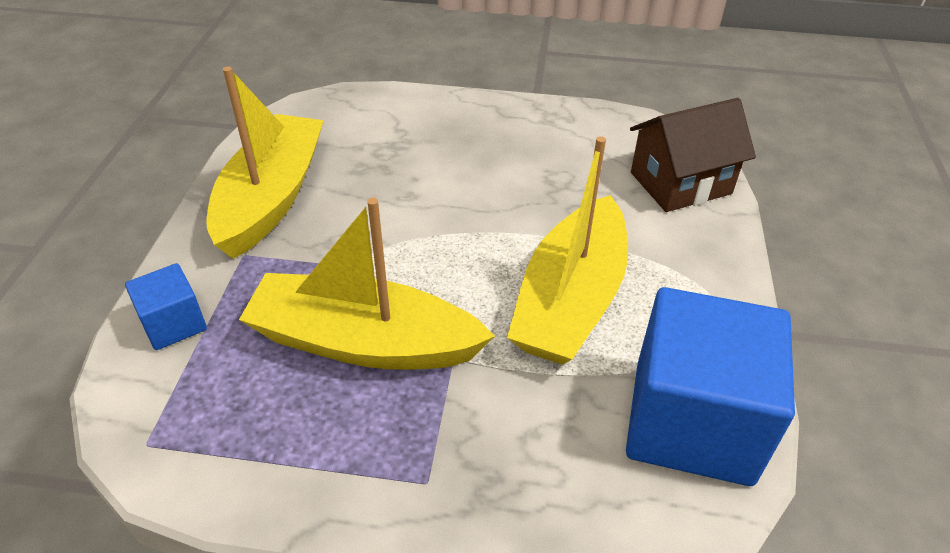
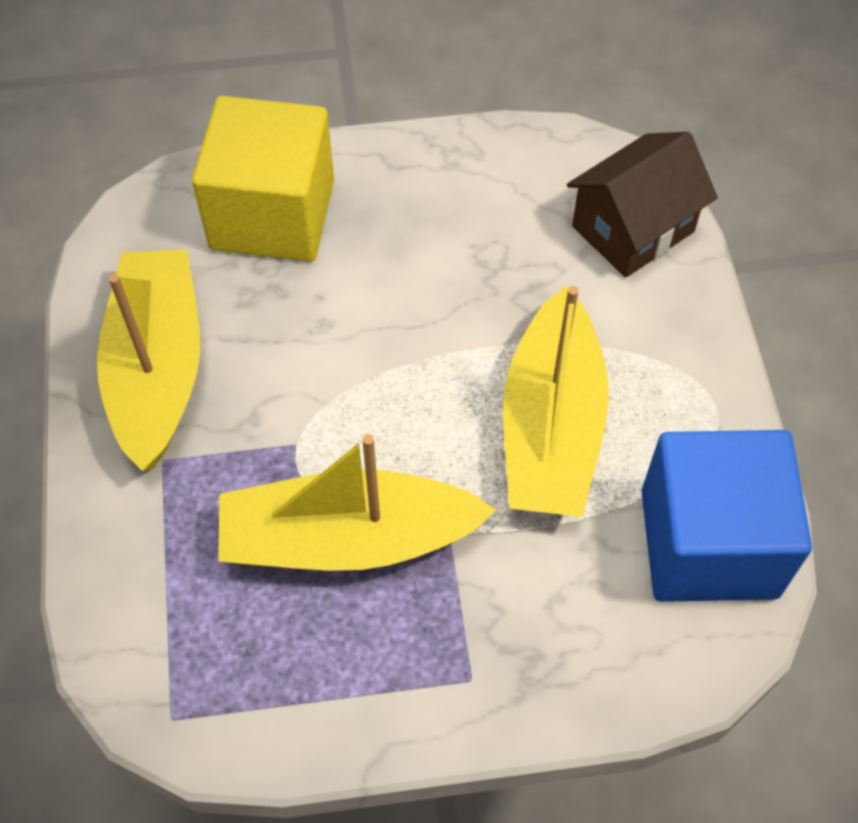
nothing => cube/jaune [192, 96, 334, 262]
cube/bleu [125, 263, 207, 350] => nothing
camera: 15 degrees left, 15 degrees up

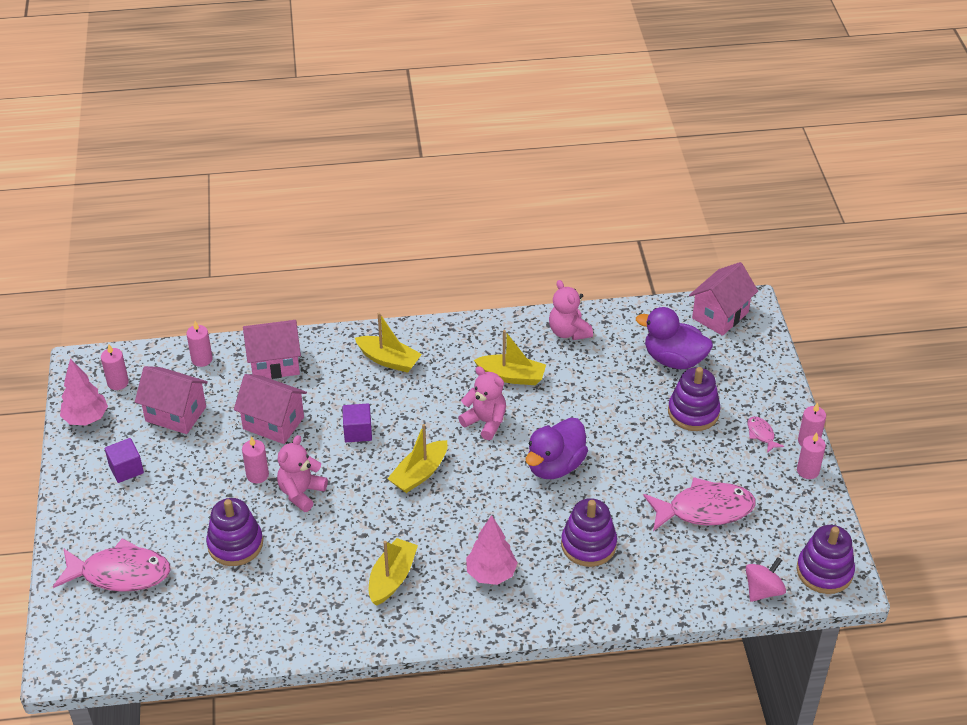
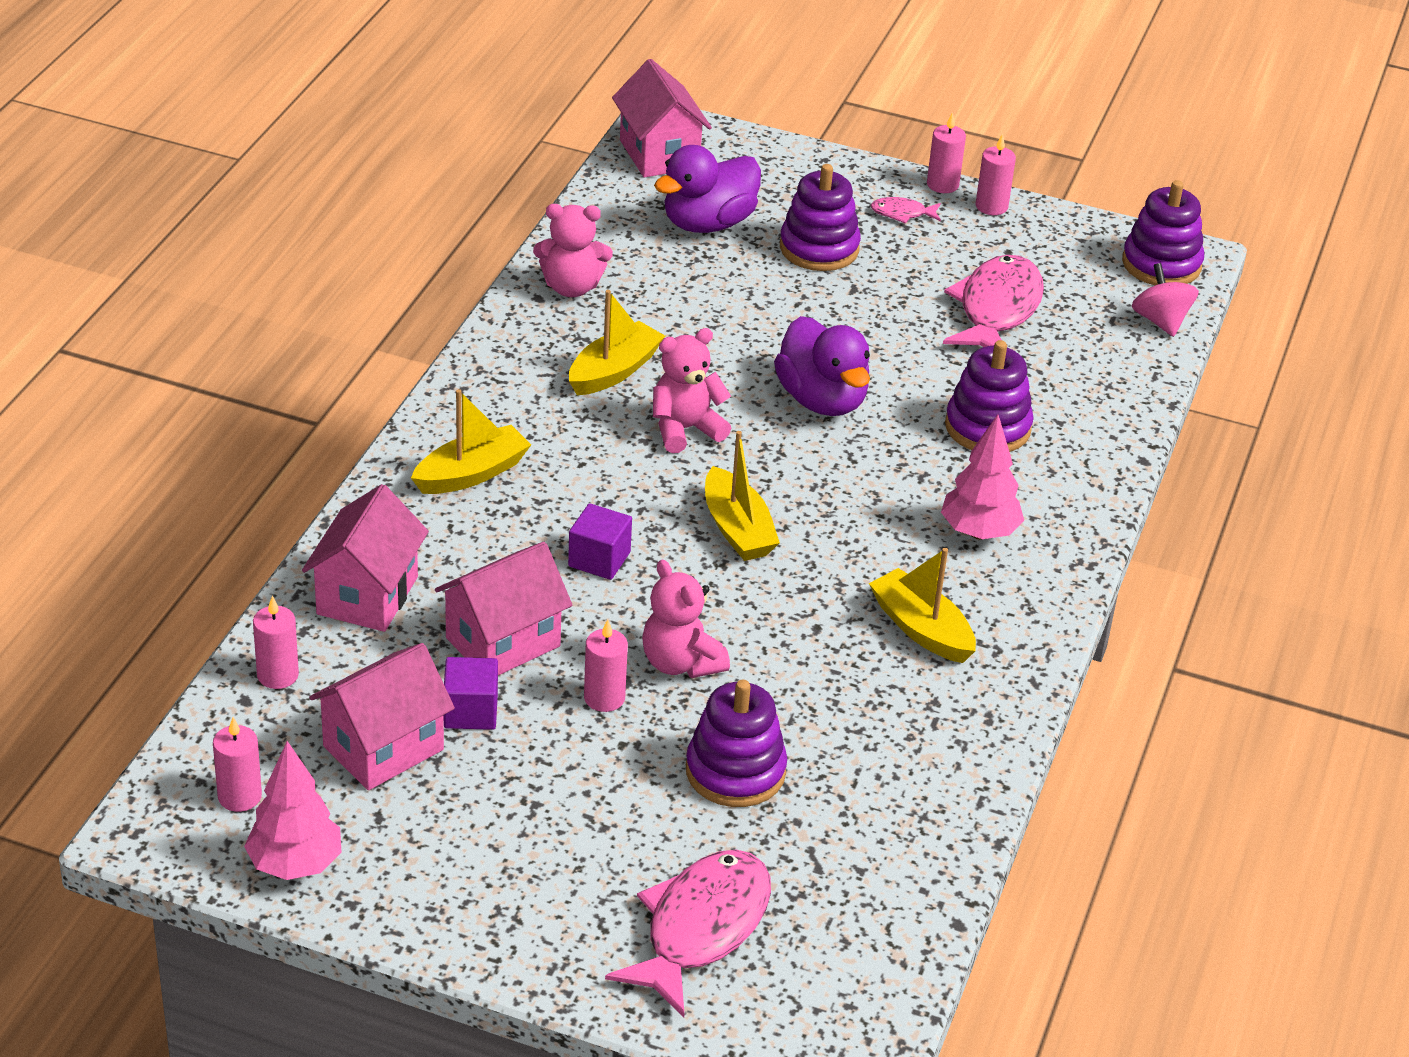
cube/violet [105, 438, 144, 483] => cube/violet [444, 657, 498, 730], shifted
camera: 65 degrees left, 5 degrees down

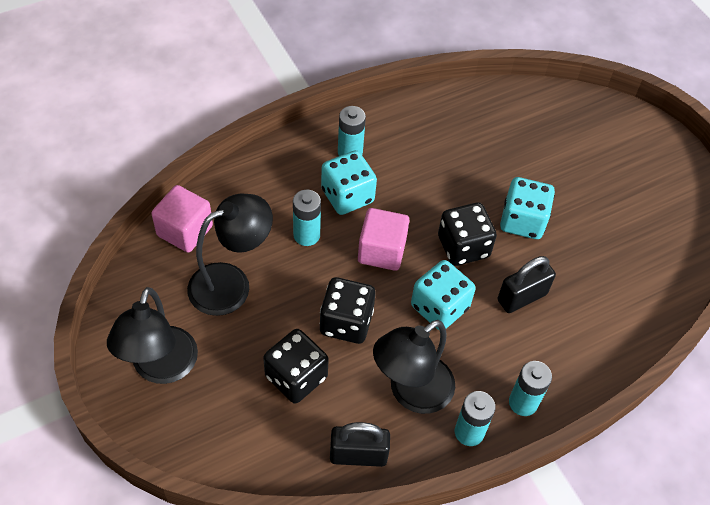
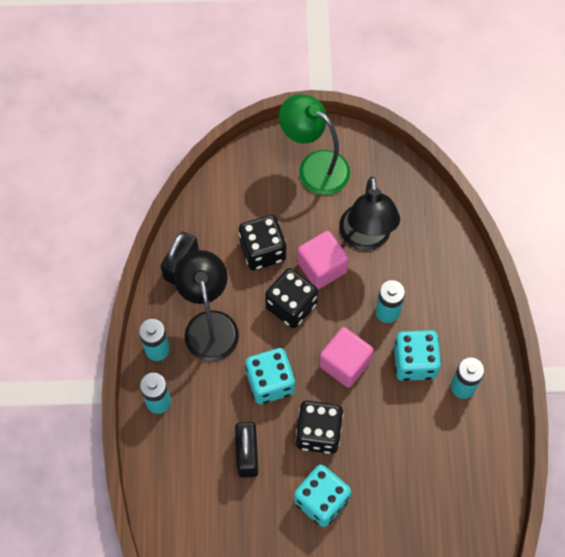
lampe/noir [107, 287, 198, 384] => lampe/vert [279, 94, 350, 195]
cube/rose [151, 185, 213, 253] => cube/rose [297, 231, 349, 289], shifted
camera: 120 degrees right, 10 degrees up

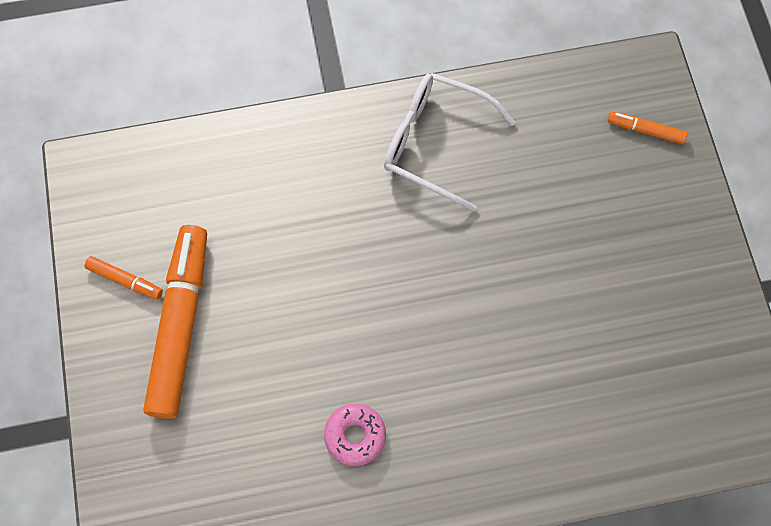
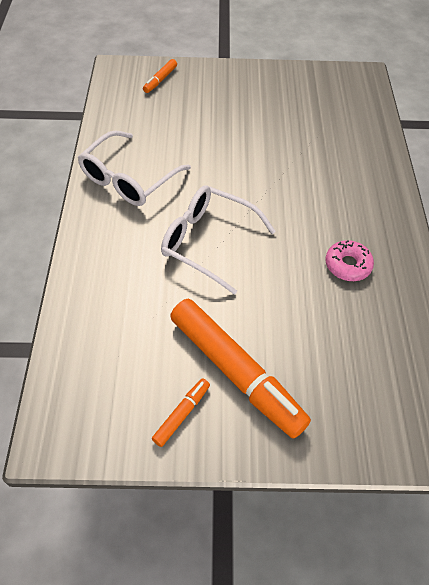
nothing => lunettes/blanc [161, 185, 276, 295]
feutre/orange [143, 225, 207, 419] => feutre/orange [170, 299, 311, 438], 150 degrees counterclockwise
camera: 80 degrees left, 15 degrees down

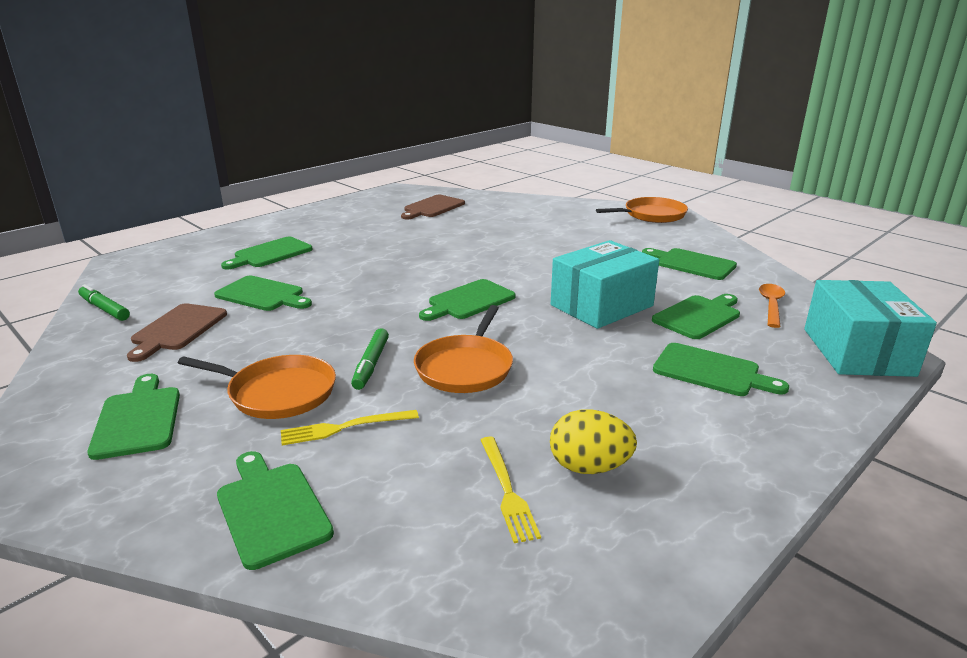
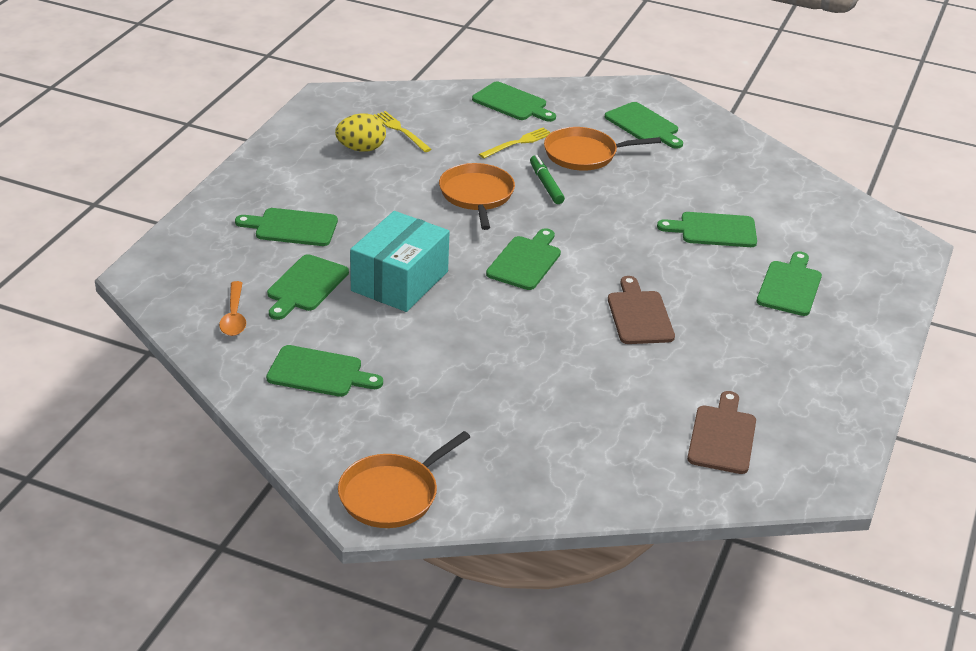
planche à découper/marron [127, 303, 227, 362] => planche à découper/marron [608, 276, 675, 344], shifted
feutre/vert [78, 284, 130, 321] => nothing
boîte/turquoise [804, 280, 937, 377] => nothing
camera: 155 degrees right, 10 degrees up

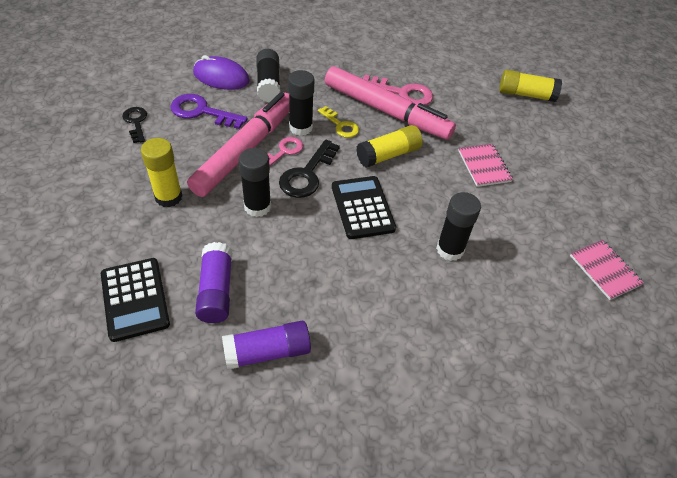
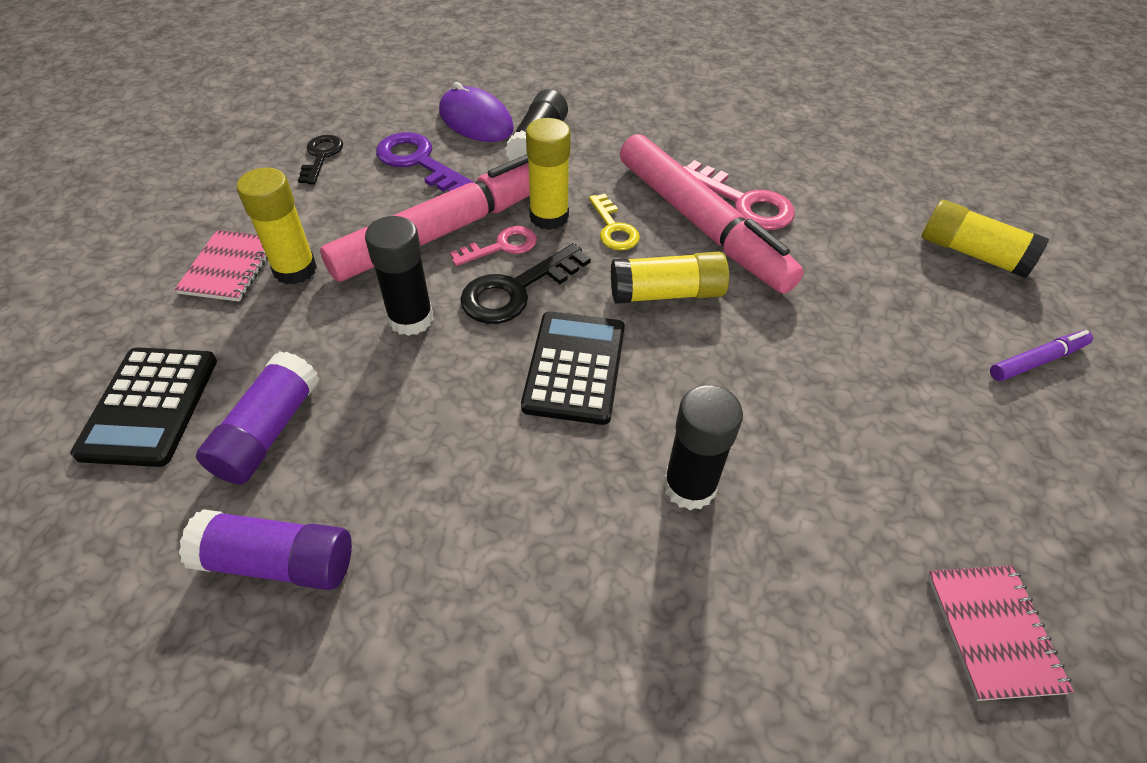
carnet/rose [458, 144, 513, 187] => carnet/rose [175, 230, 268, 302], shifted
bâton de colle/noir [288, 70, 314, 136] => bâton de colle/jaune [526, 118, 571, 230]
nothing => feutre/violet [990, 330, 1093, 381]
camera: 25 degrees right, 0 degrees up

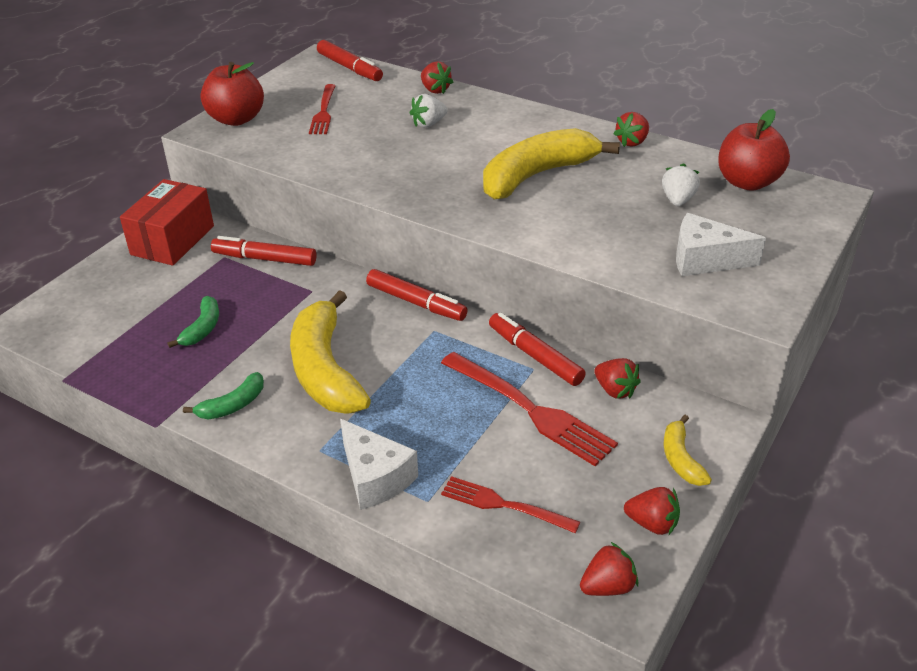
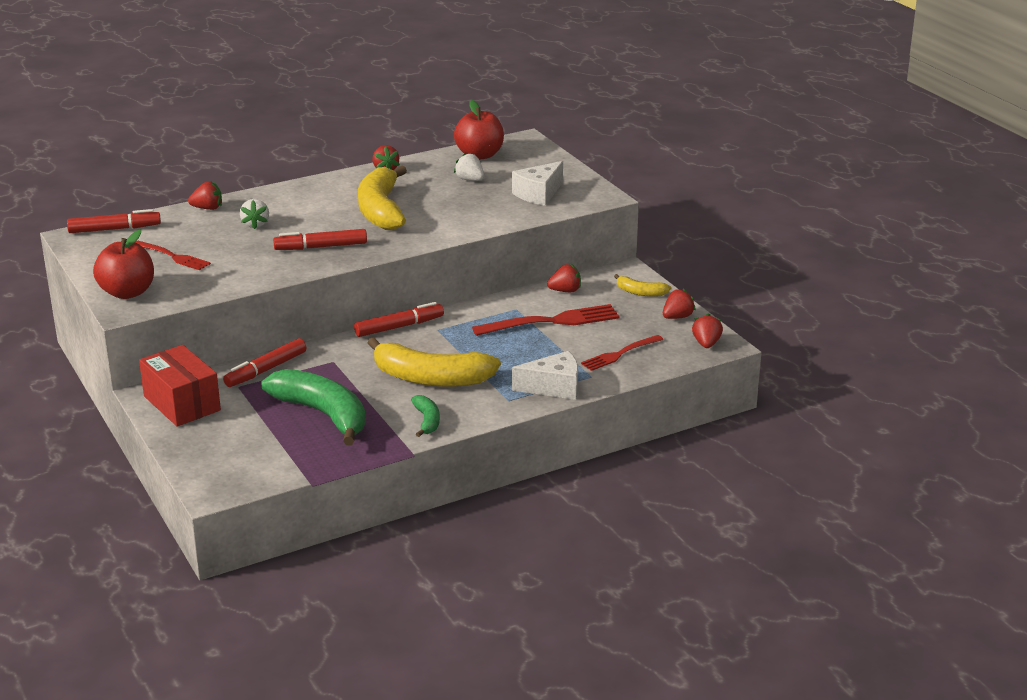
banane/vert [167, 296, 219, 348] => banane/vert [262, 369, 366, 445], x2.12
feutre/rouge [489, 312, 586, 386] => feutre/rouge [273, 229, 367, 250], shifted
camera: 60 degrees left, 10 degrees down

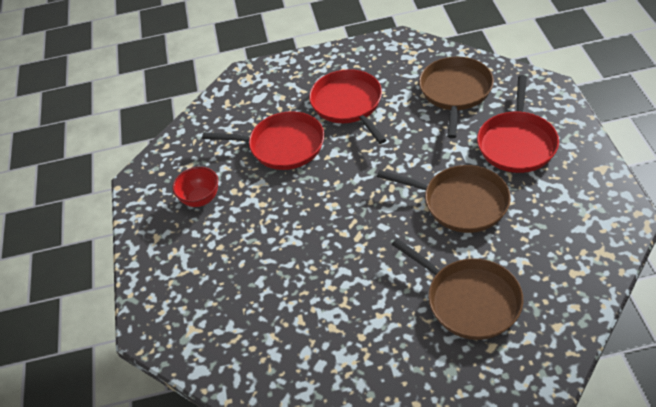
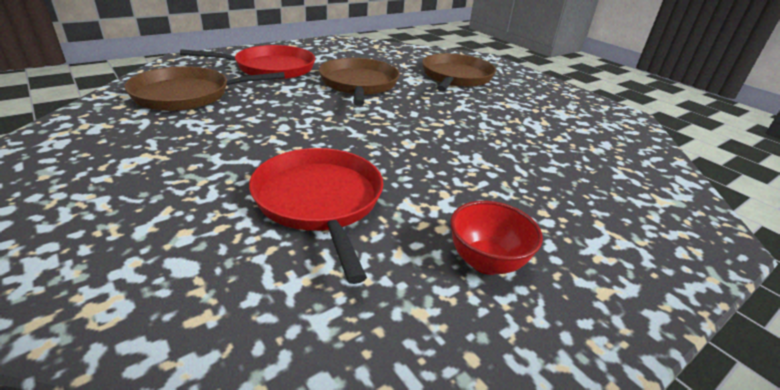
poêle/rouge [309, 69, 386, 144] => nothing
camera: 125 degrees left, 15 degrees down

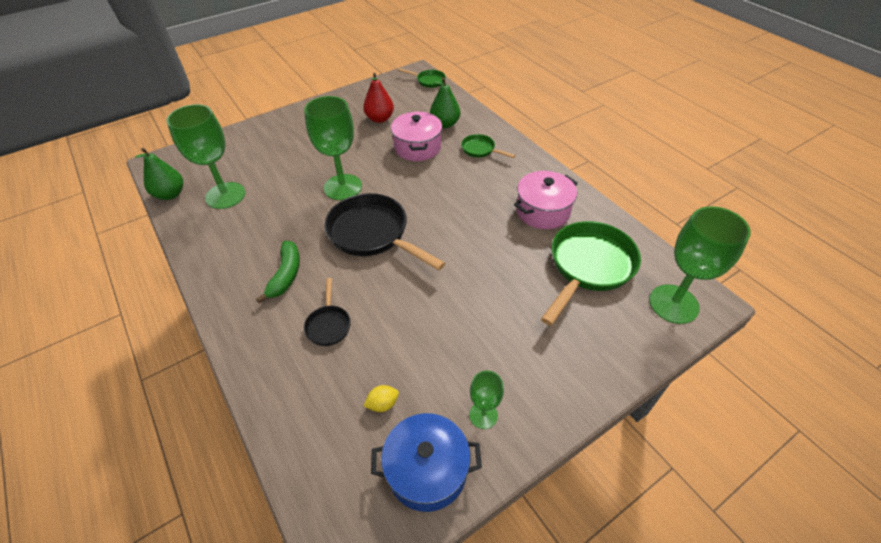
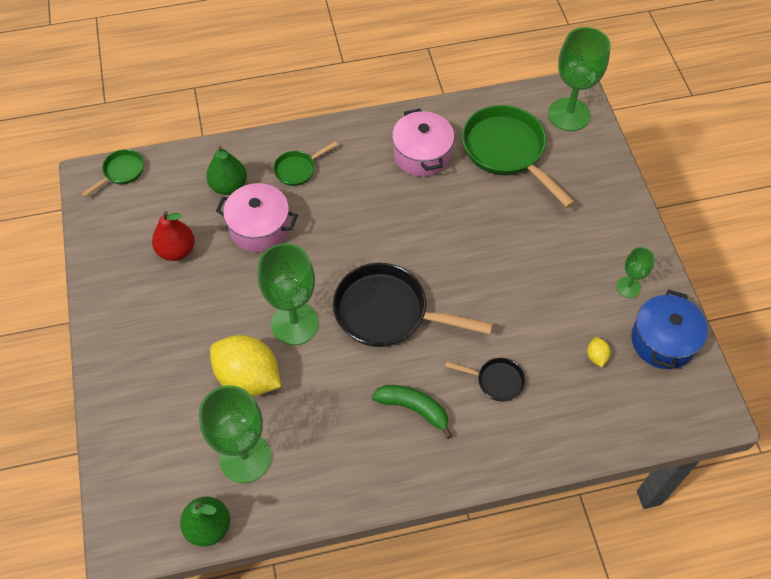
nothing => citron/jaune [210, 335, 281, 396]
poêle/noir [324, 193, 445, 271] => poêle/noir [333, 263, 493, 347], 45 degrees clockwise
camera: 70 degrees left, 10 degrees up

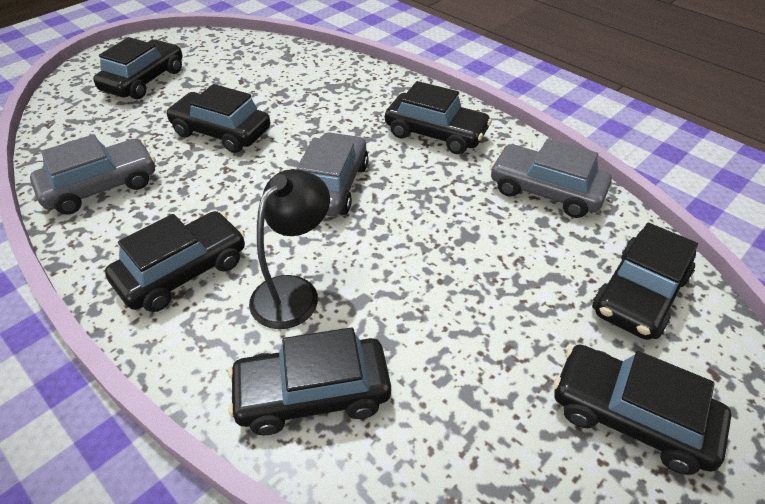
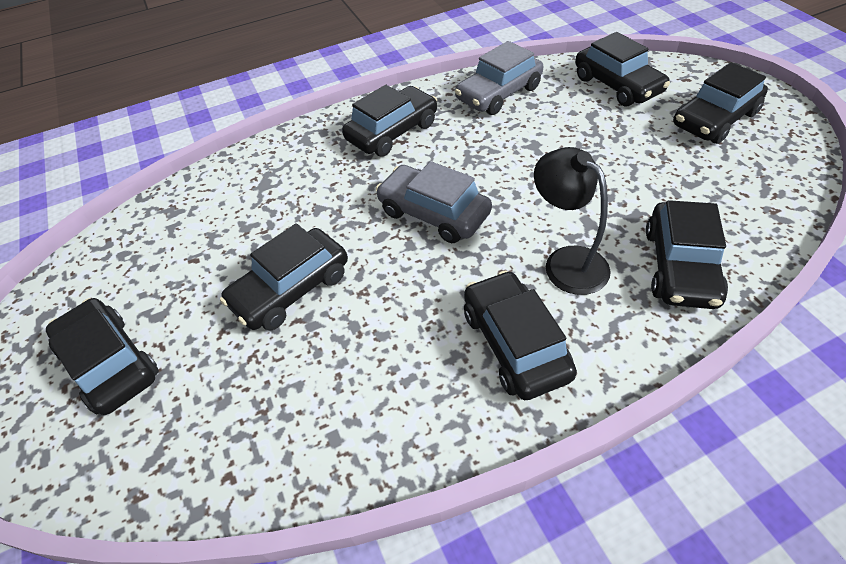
voiture/gris [30, 134, 155, 215] => nothing
camera: 65 degrees left, 5 degrees up

